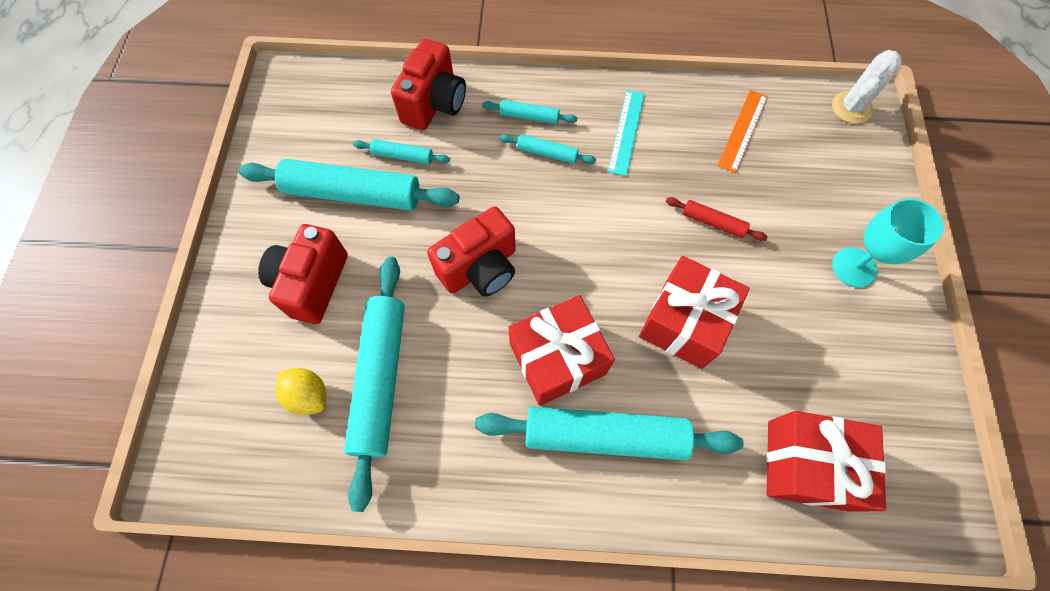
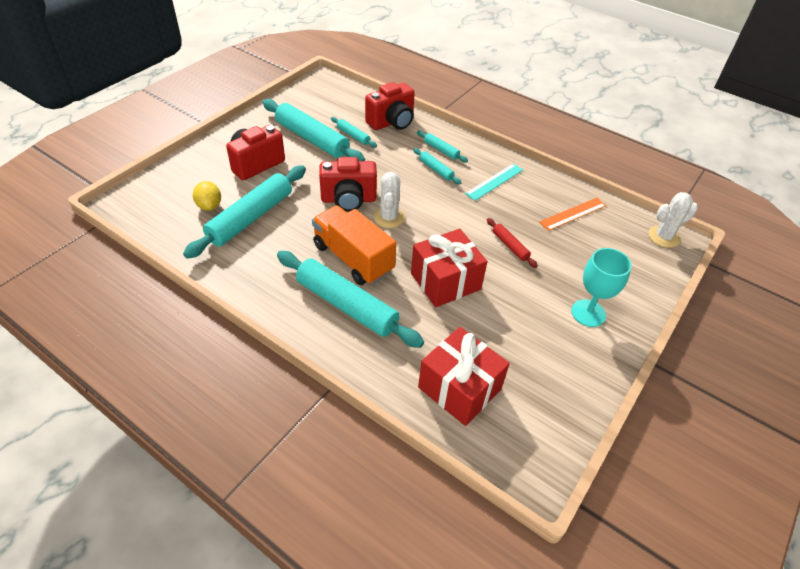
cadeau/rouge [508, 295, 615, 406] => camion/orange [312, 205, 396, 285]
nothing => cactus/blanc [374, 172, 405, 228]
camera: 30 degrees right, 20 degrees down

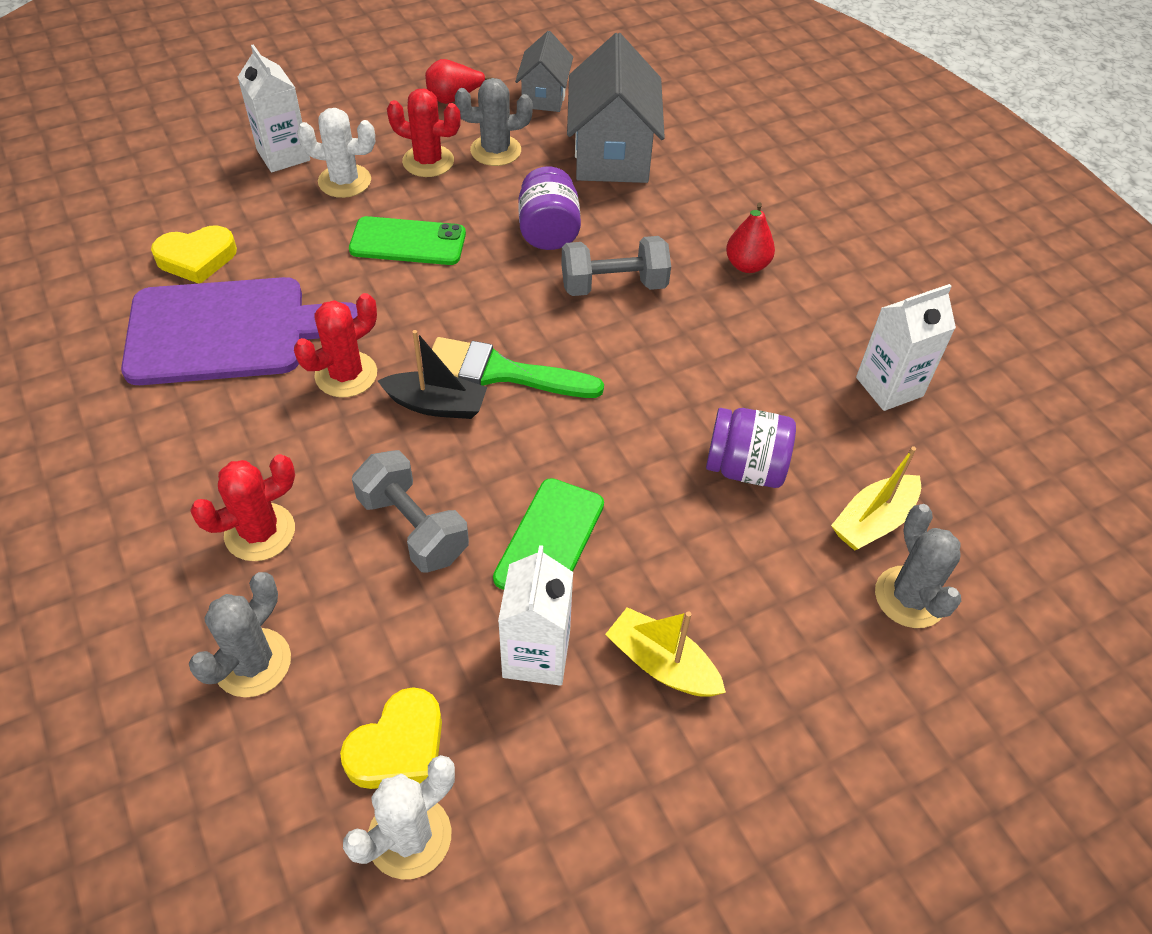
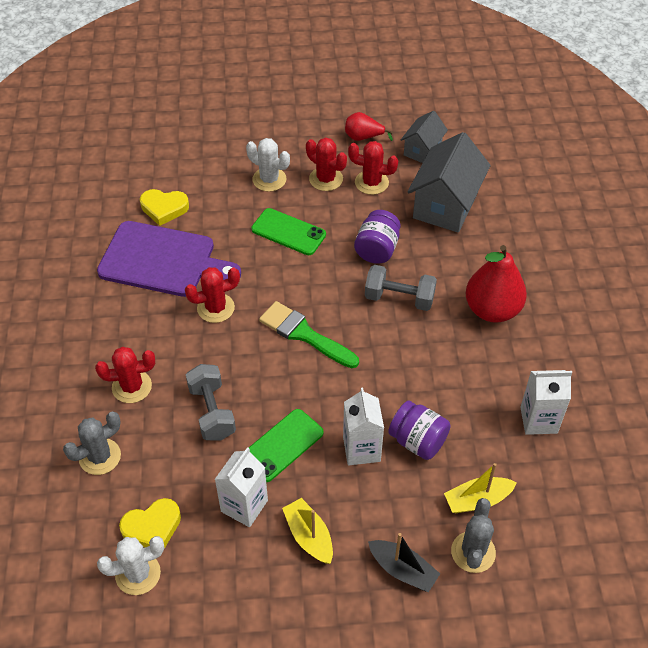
brique de lait/blanc [238, 44, 310, 172] => brique de lait/blanc [343, 387, 384, 466], shifted
cactus/gris [455, 78, 533, 166] => cactus/rouge [348, 141, 398, 195]
bateau/noir [378, 330, 487, 419] => bateau/noir [368, 533, 440, 592], shifted
poire/rouge [726, 203, 775, 273] => poire/rouge [465, 245, 527, 323], x1.84
camera: 25 degrees right, 0 degrees up

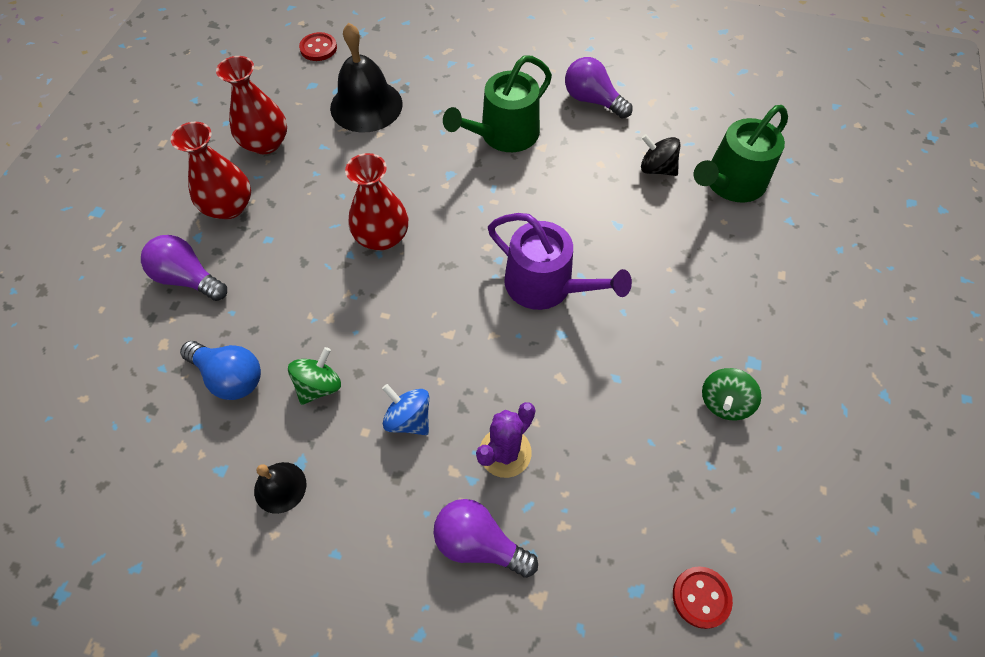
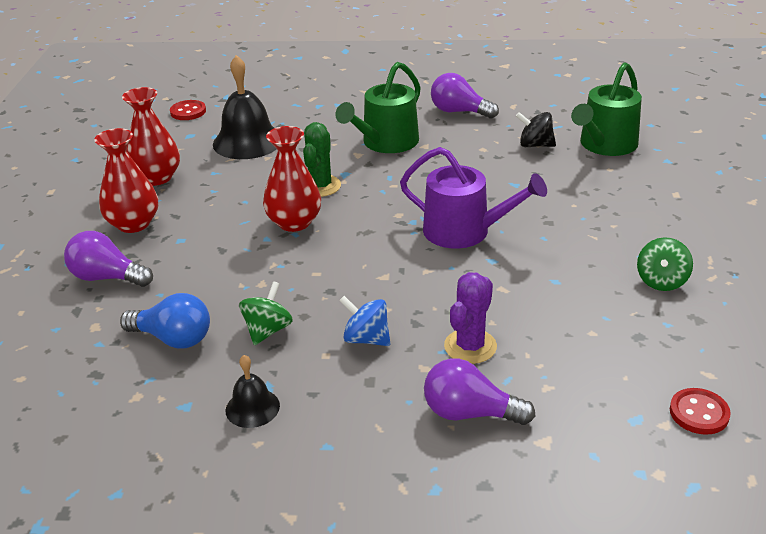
nothing => cactus/vert [303, 122, 341, 197]
camera: 10 degrees left, 25 degrees down

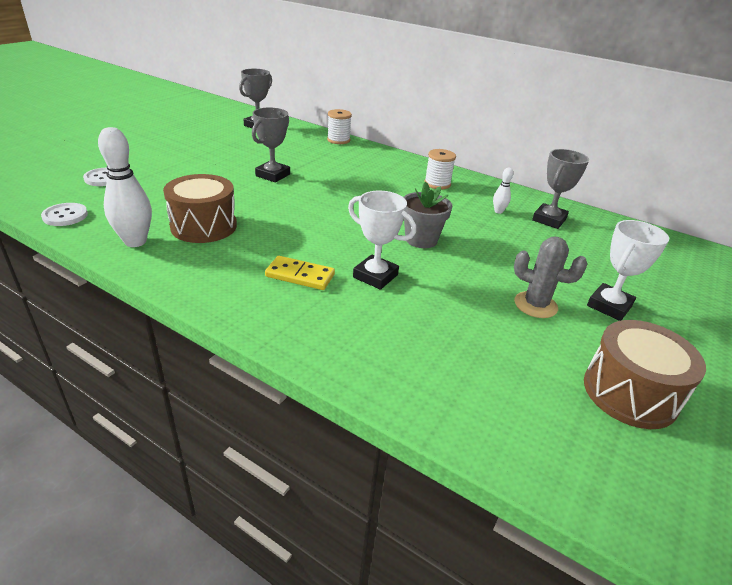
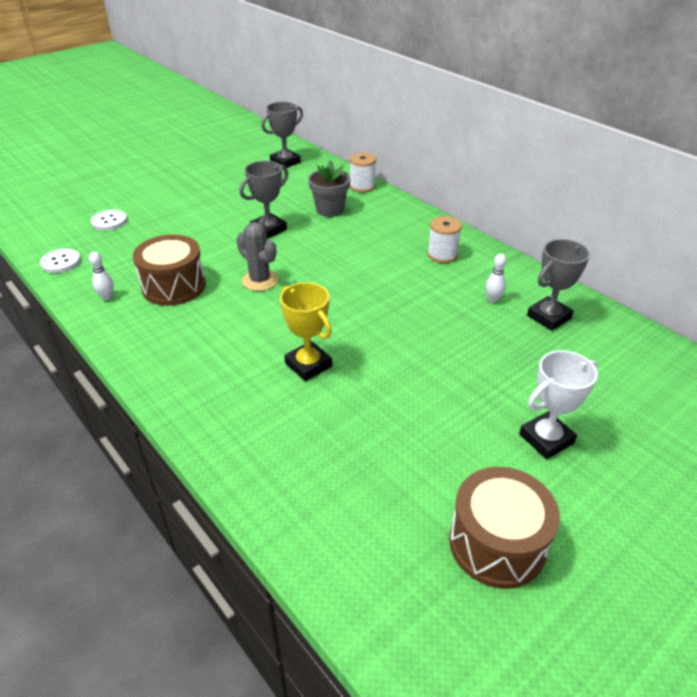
quille/blanc [98, 127, 152, 247] => quille/blanc [89, 252, 114, 300], x0.49
cactus/gris [514, 237, 587, 318] => cactus/gris [236, 222, 278, 291], shifted
trophée/blanc [348, 191, 416, 290] => trophée/jaune [280, 282, 332, 381]
pot de fleurs/gris [404, 182, 452, 248] => pot de fleurs/gris [308, 160, 351, 217], shifted
domino/jaune [265, 256, 335, 290] => nothing
camera: 20 degrees right, 5 degrees up

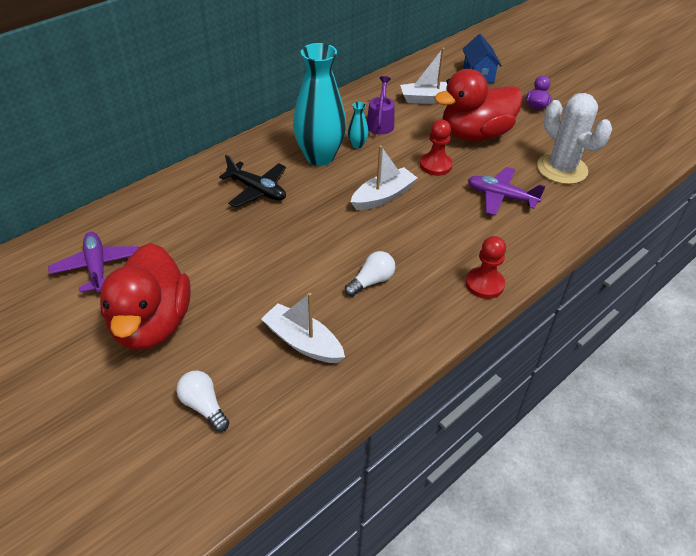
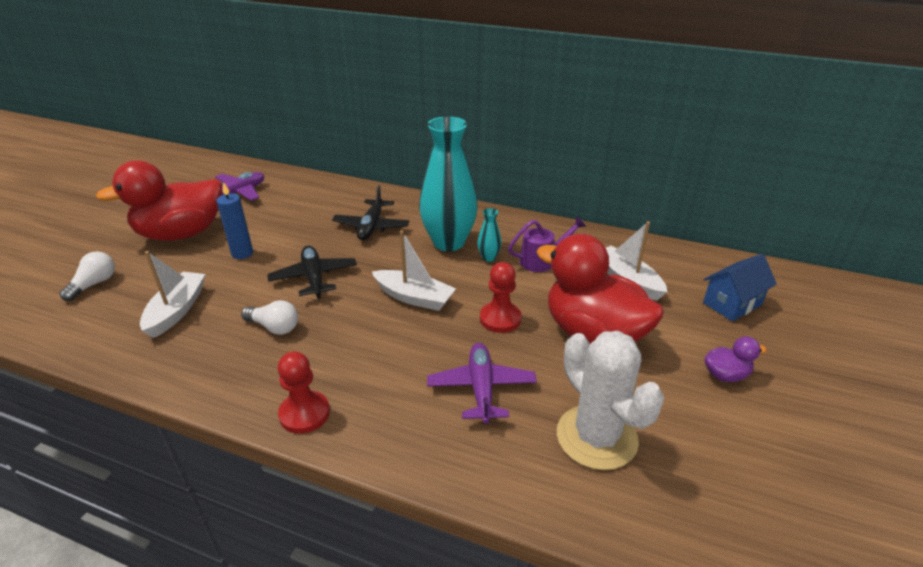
nothing => bougie/bleu [216, 183, 253, 259]
nothing => avion/noir [267, 246, 357, 299]
cactus/blanc [537, 93, 612, 184] => cactus/blanc [557, 331, 664, 470], 60 degrees counterclockwise
camera: 65 degrees right, 10 degrees down

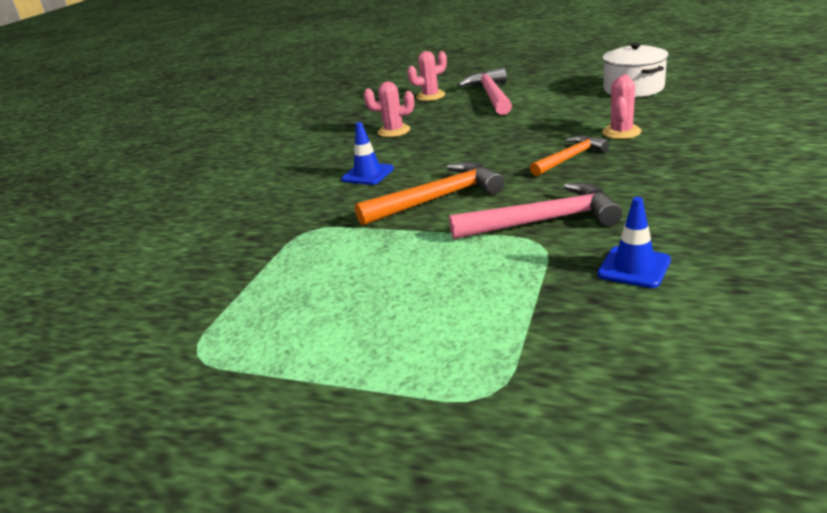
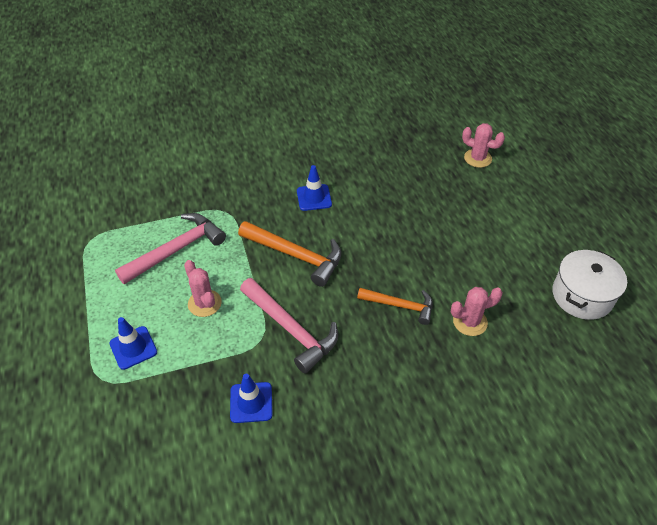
nothing => cône de chantier/bleu [109, 317, 157, 370]
marteau/rose [458, 67, 512, 115] => marteau/rose [115, 213, 226, 284], shifted
cactus/rose [364, 82, 414, 137] => cactus/rose [184, 260, 222, 317], shifted
camera: 50 degrees right, 20 degrees up

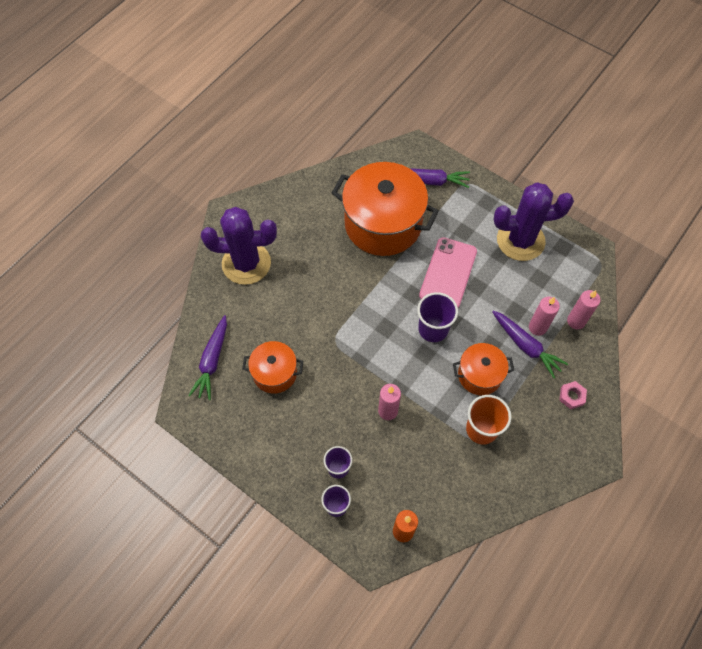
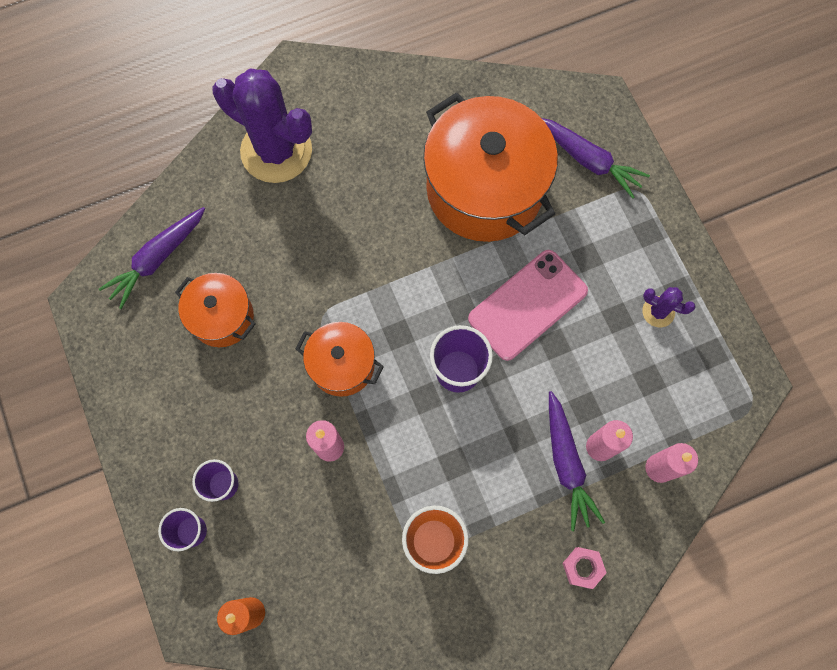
marmite/orange [453, 343, 514, 395] => marmite/orange [296, 322, 384, 397], shifted
cactus/violet [494, 182, 574, 261] => cactus/violet [642, 287, 696, 327], x0.43
camera: 30 degrees right, 10 degrees up

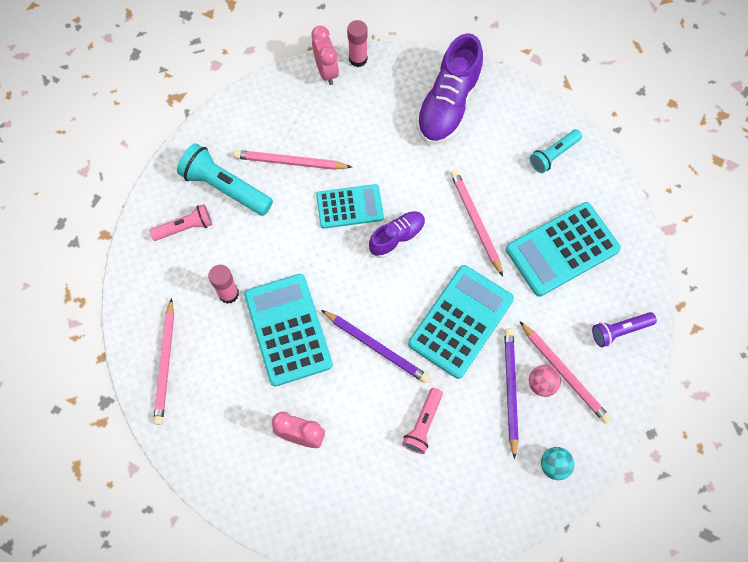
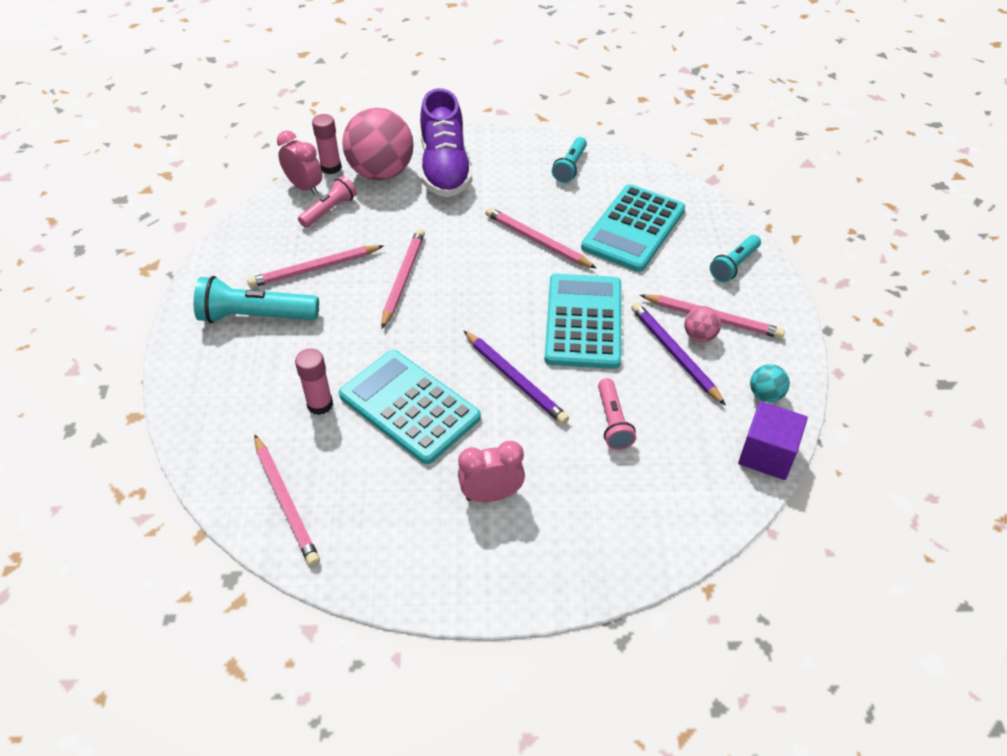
lampe de poche/rose [150, 204, 212, 241] => lampe de poche/rose [298, 176, 357, 227], shifted
nothing => balle/rose [342, 108, 414, 180]
calculatrice/turquoise [316, 184, 384, 229] => crayon/rose [381, 229, 425, 329]
crayon/violet [321, 310, 430, 383] => crayon/violet [464, 331, 569, 425], 45 degrees clockwise
lampe de poche/violet [592, 312, 657, 347] => lampe de poche/turquoise [710, 235, 761, 282]
nothing => cube/violet [738, 401, 808, 480]
chaussure/violet [369, 211, 425, 258] => nothing
camera: 30 degrees left, 20 degrees down

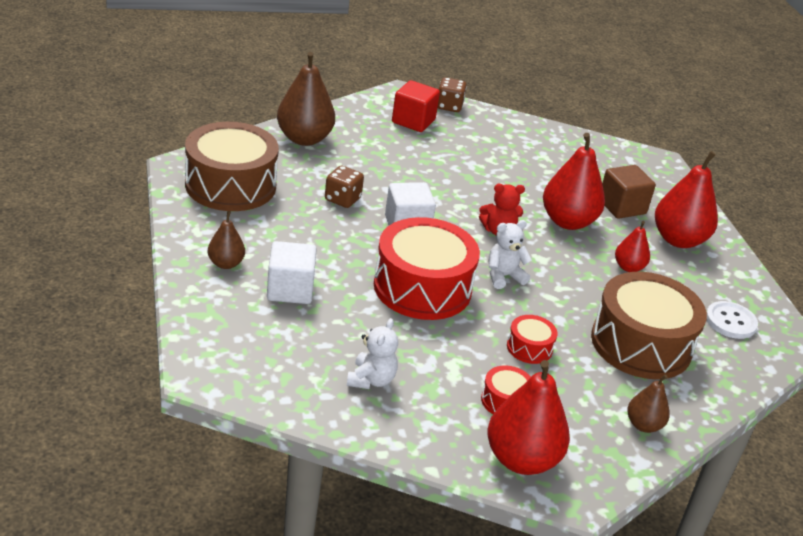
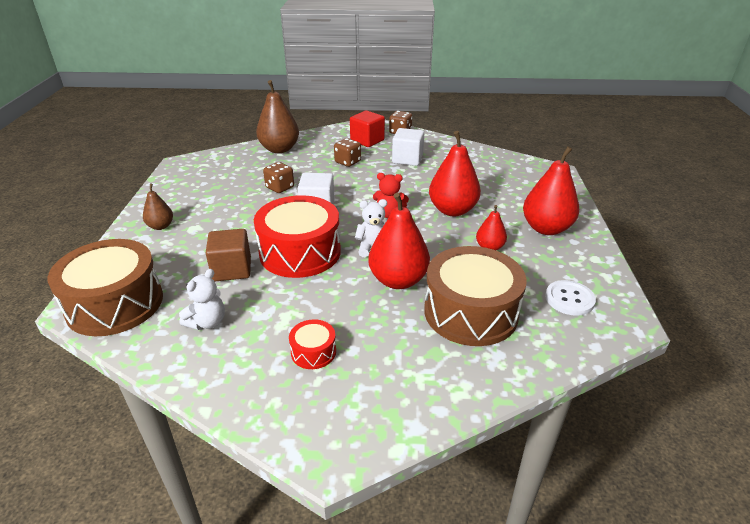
tambour/marron [185, 122, 279, 211] => tambour/marron [47, 239, 163, 336], shifted
cube/marron [602, 165, 656, 219] => cube/marron [206, 229, 251, 281], shifted
nothing => dé/marron [334, 138, 361, 167]
poire/rouge [487, 360, 570, 475] => poire/rouge [368, 193, 430, 289], shifted
cube/blanc [267, 241, 317, 304] => cube/blanc [392, 128, 424, 166], shifted
tambour/rouge [507, 315, 557, 364] => nothing
poire/marron [627, 374, 670, 433] => nothing
camera: 20 degrees right, 0 degrees up

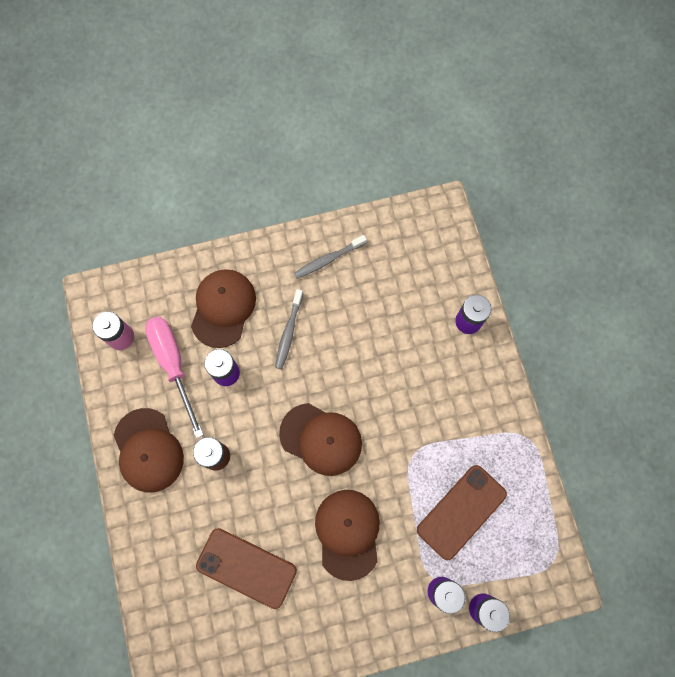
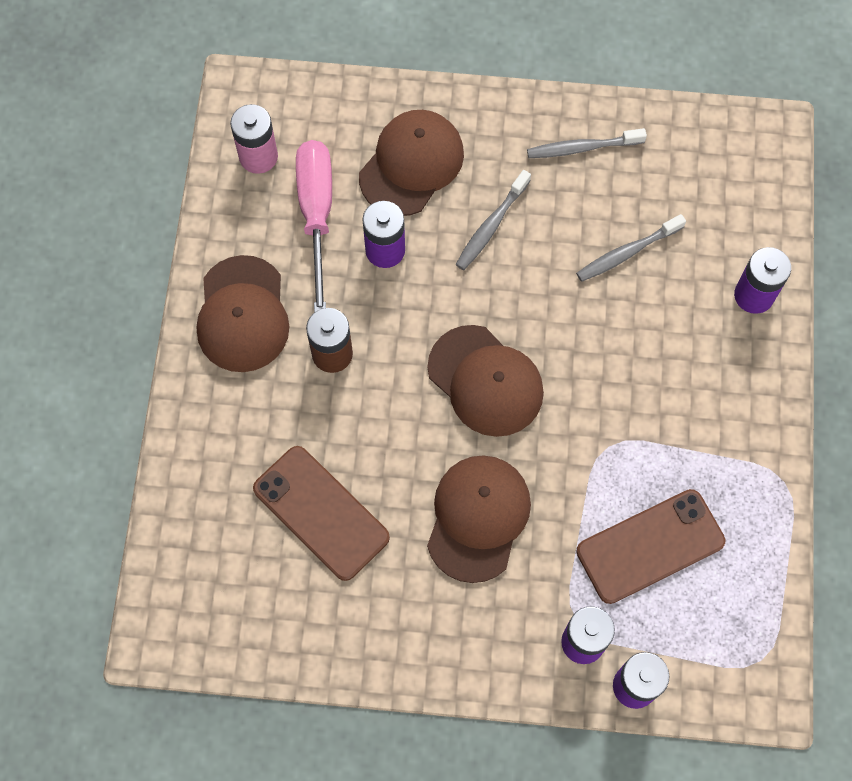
nothing => brosse à dents/gris [576, 214, 686, 282]
camera: 20 degrees right, 5 degrees down

